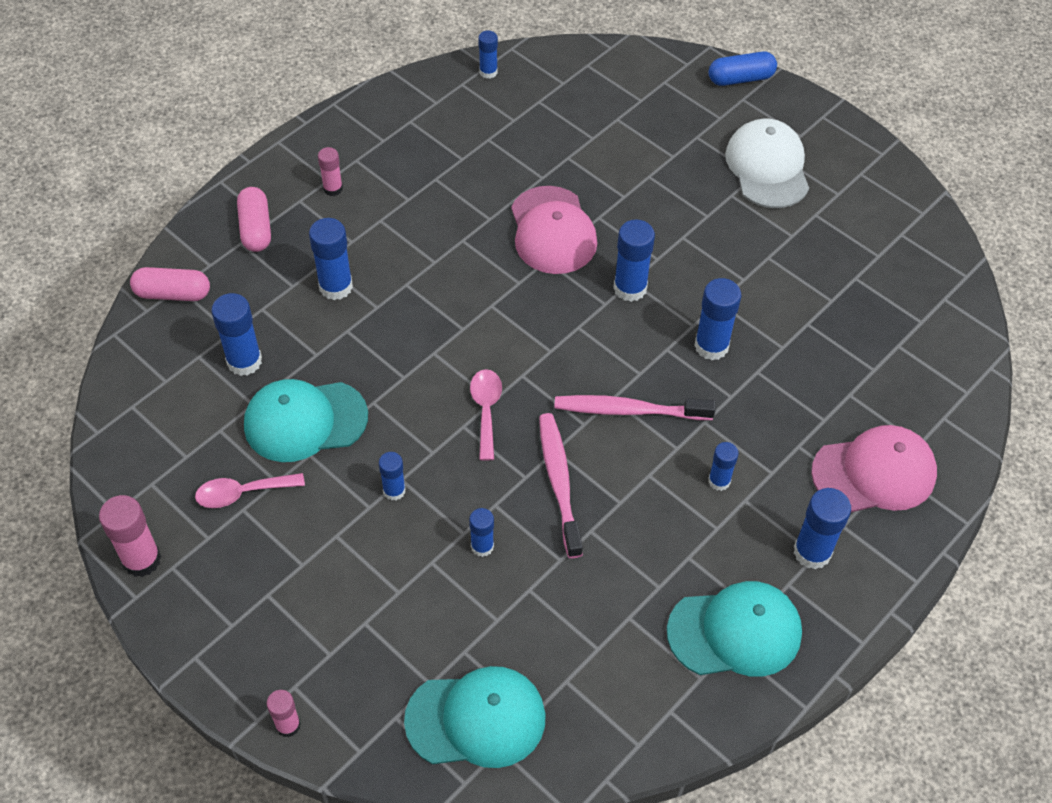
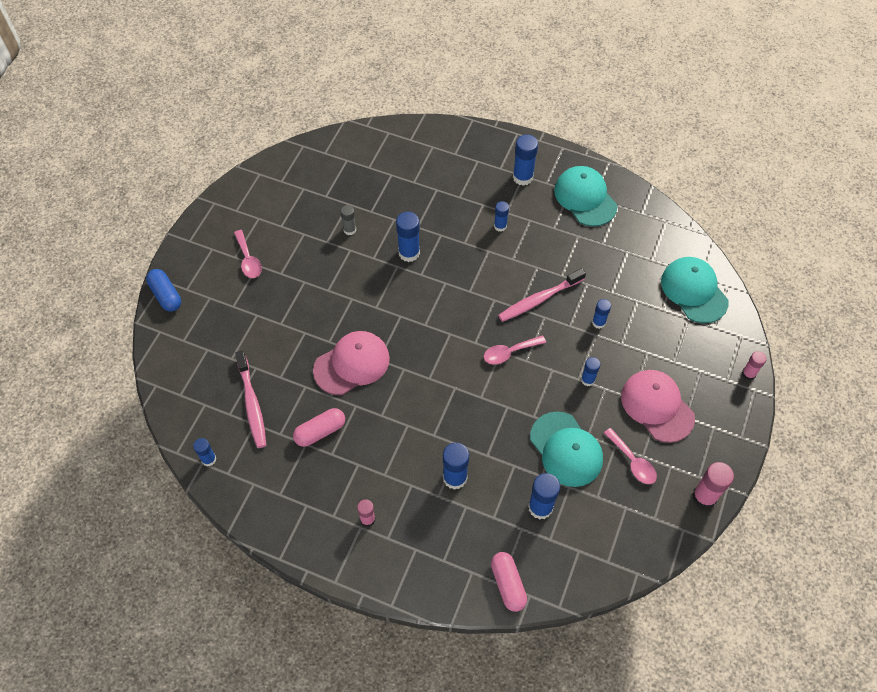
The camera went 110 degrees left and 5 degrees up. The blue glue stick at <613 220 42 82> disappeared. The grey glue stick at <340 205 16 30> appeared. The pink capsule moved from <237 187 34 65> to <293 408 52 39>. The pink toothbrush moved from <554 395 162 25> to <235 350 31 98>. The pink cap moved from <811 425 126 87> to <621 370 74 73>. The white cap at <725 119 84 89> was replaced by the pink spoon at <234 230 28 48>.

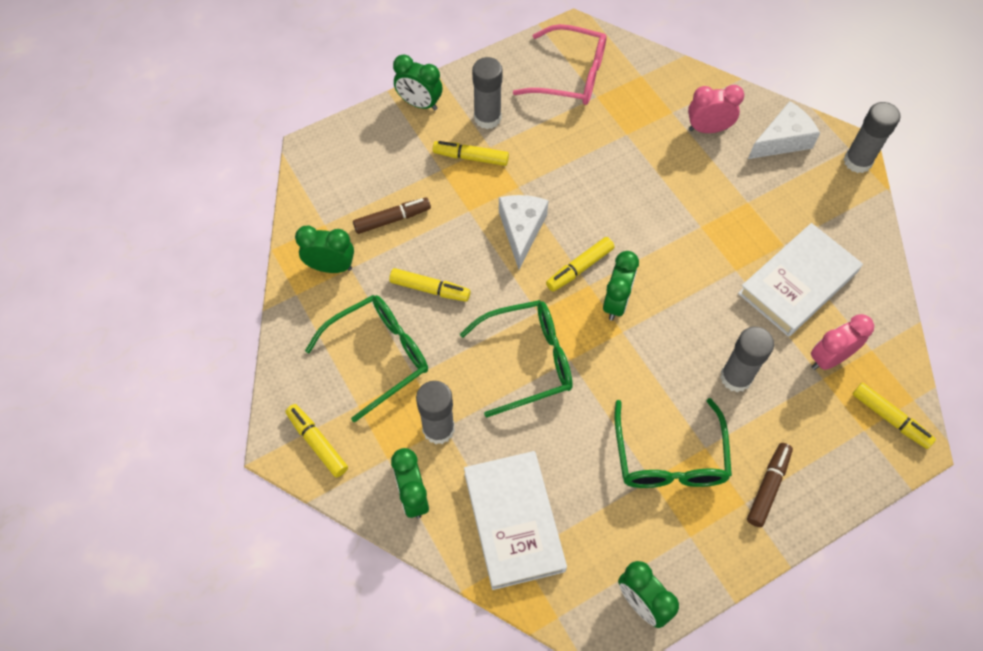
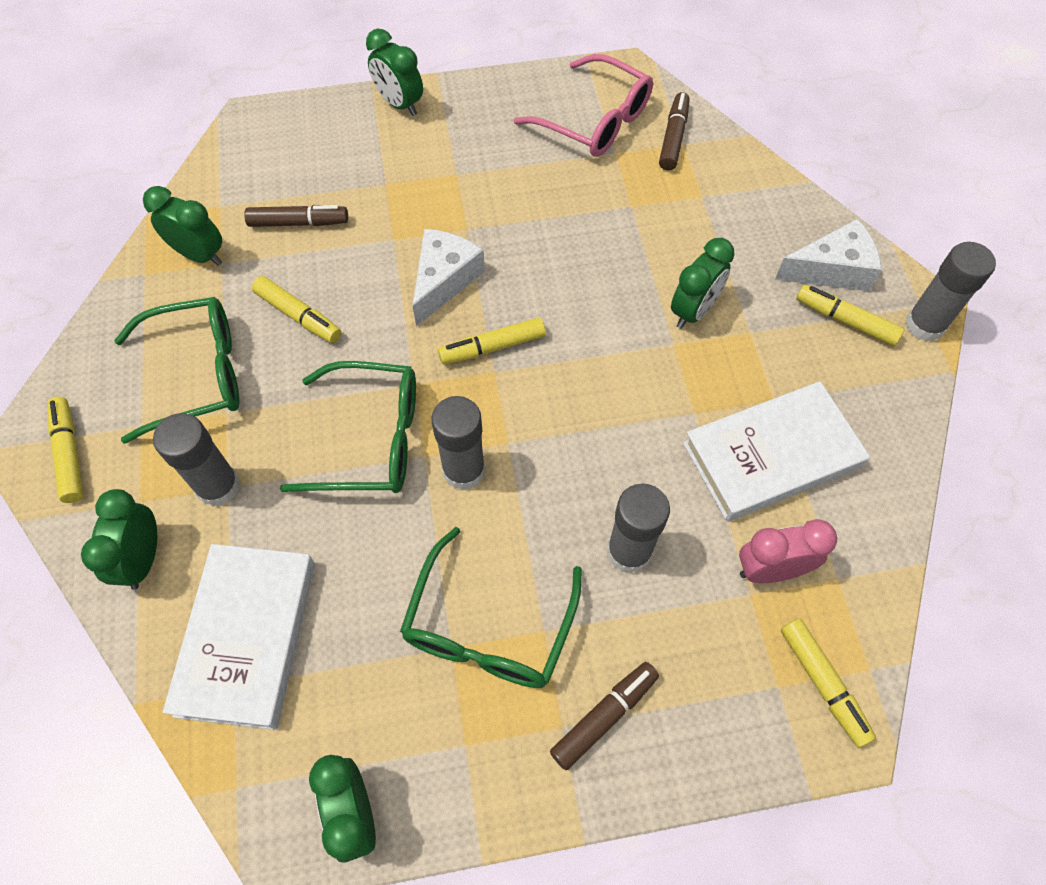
The camera went 20 degrees right and 0 degrees up. The pink clock at <688 85 56 48> disappeared. The brown marker at <659 92 31 79> appeared. The yellow marker moved from <433 141 76 25> to <796 285 108 61>. The grey glue stick moved from <472 57 31 72> to <431 396 54 94>. The green clock moved from <603 251 36 70> to <671 238 64 91>.

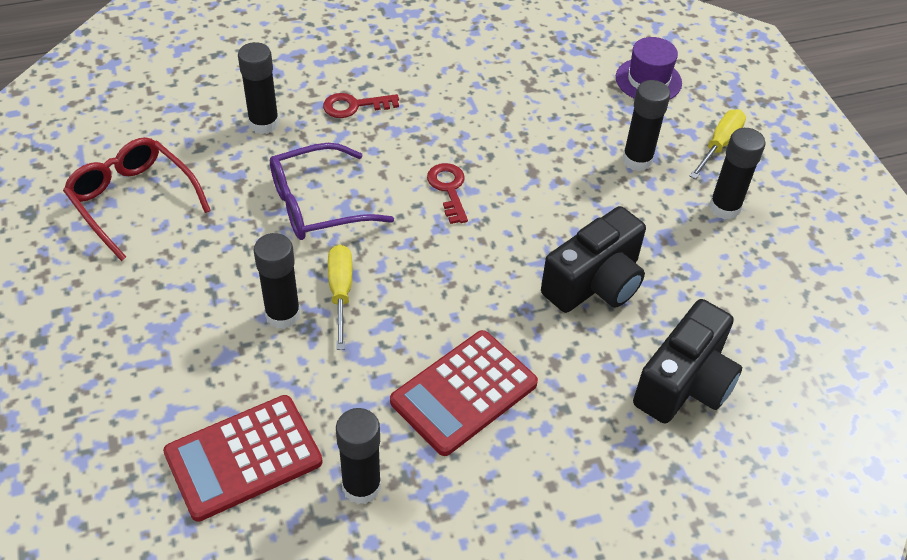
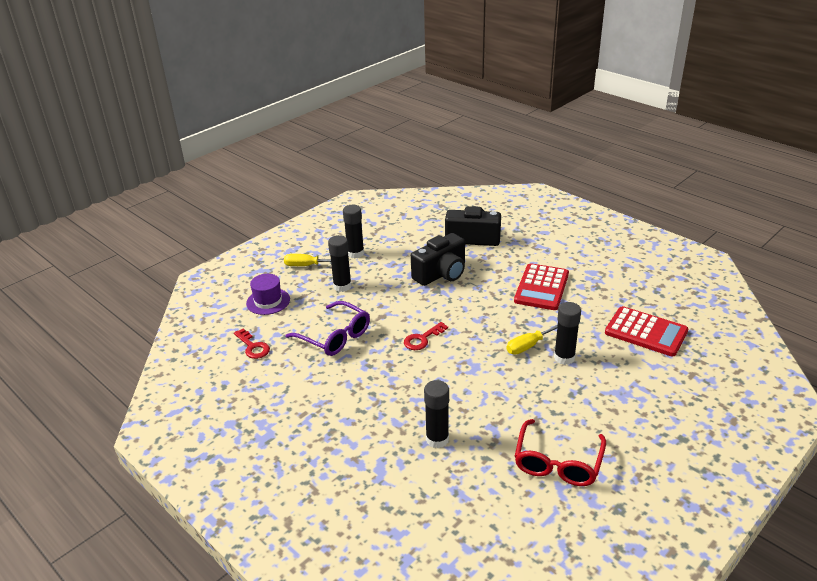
The camera went 115 degrees left and 15 degrees down. The black glue stick at <336 408 45 96> disappeared. The purple glasses moved from <270 143 124 97> to <285 301 85 55>. The red key moved from <323 93 76 25> to <234 328 36 31>. The red calculator at <390 330 148 126> turned 90 degrees clockwise. The black camera at <541 206 105 107> turned 120 degrees clockwise.

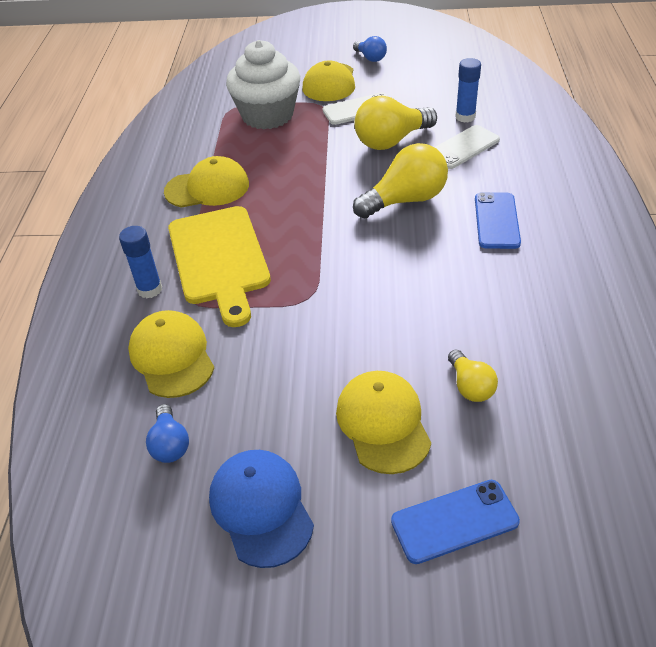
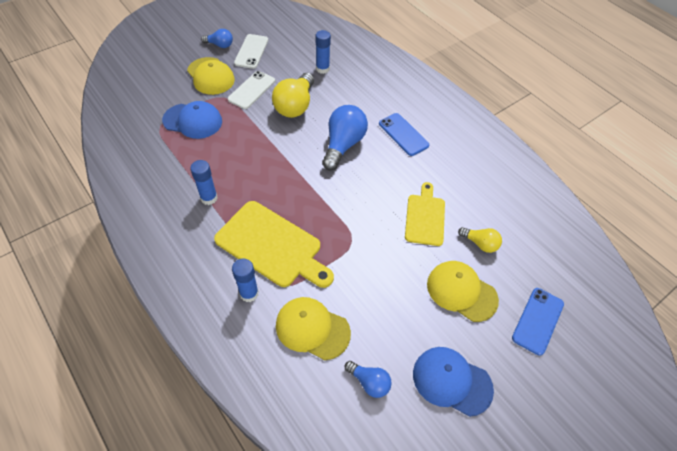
The camera went 45 degrees left and 10 degrees up. The yellow cutting board at <405 182 40 64> appeared. The white phone moved from <435 125 65 44> to <234 34 34 35>. The yellow cap at <164 156 85 52> was replaced by the blue glue stick at <190 160 28 45>. The white cupcake at <226 40 74 89> was replaced by the blue cap at <162 101 60 38>. The yellow light bulb at <353 143 95 75> became the blue light bulb at <322 105 46 66>.

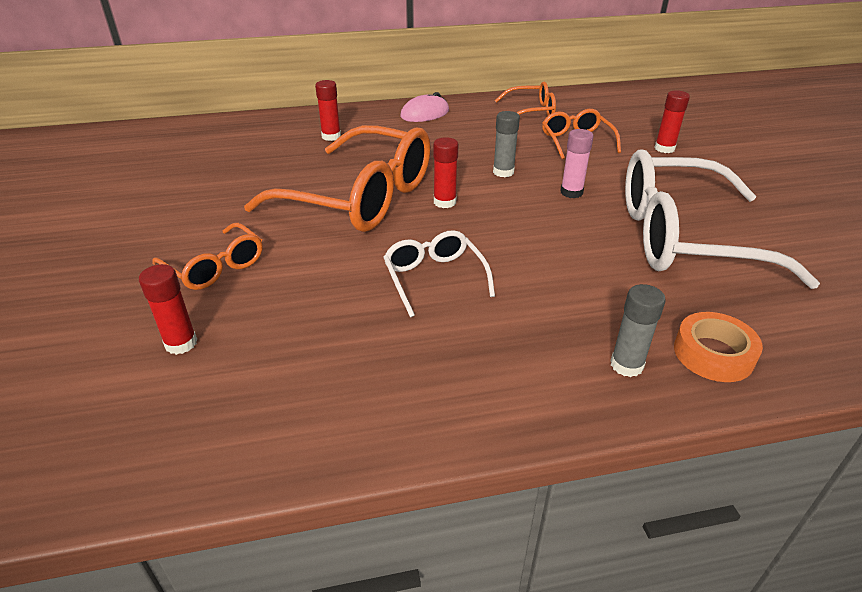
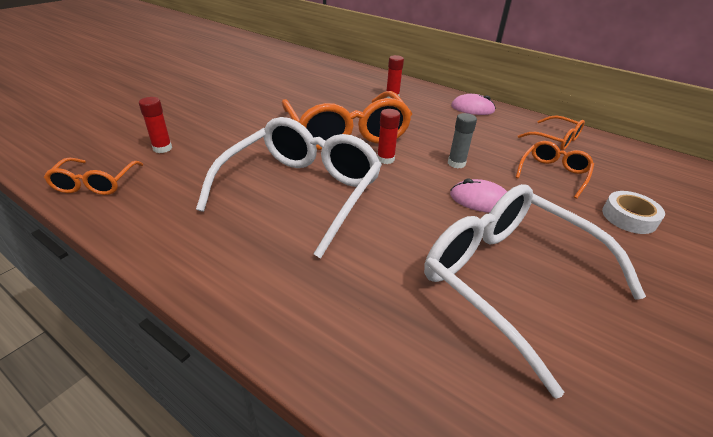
The camera went 45 degrees right and 0 degrees up. The grey glue stick at <611 284 55 93> disappeared. The orange tape at <674 312 89 70> disappeared. The orange glasses moved from <152 223 111 67> to <44 158 100 37>. The pink glue stick at <561 129 33 69> was replaced by the pink mouse at <450 179 57 34>. The red glue stick at <654 90 36 63> was replaced by the white tape at <602 191 63 43>. The white glasses at <383 230 112 87> changed to 2.05 times the size.

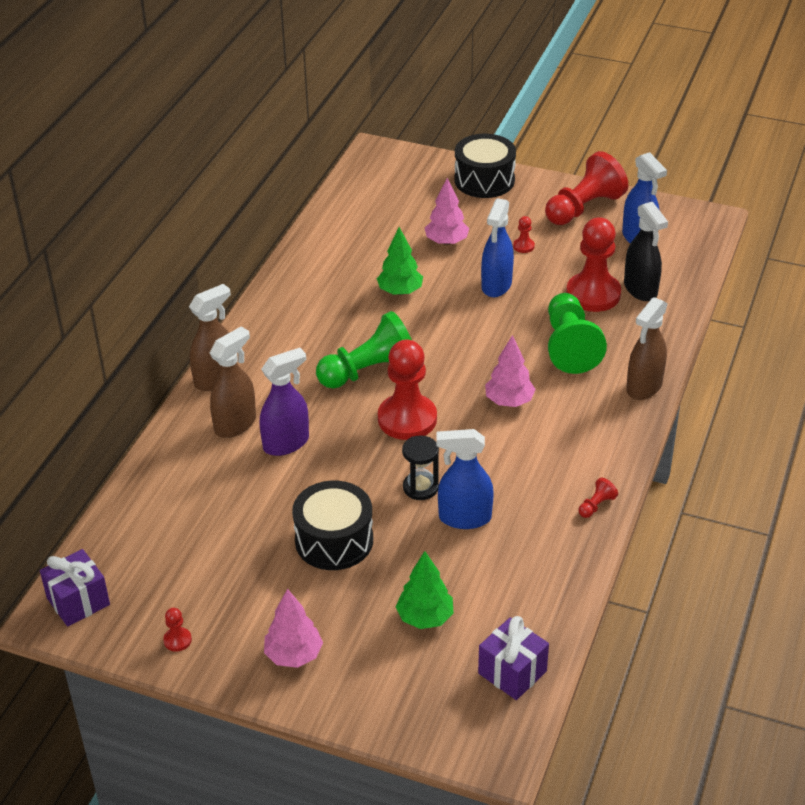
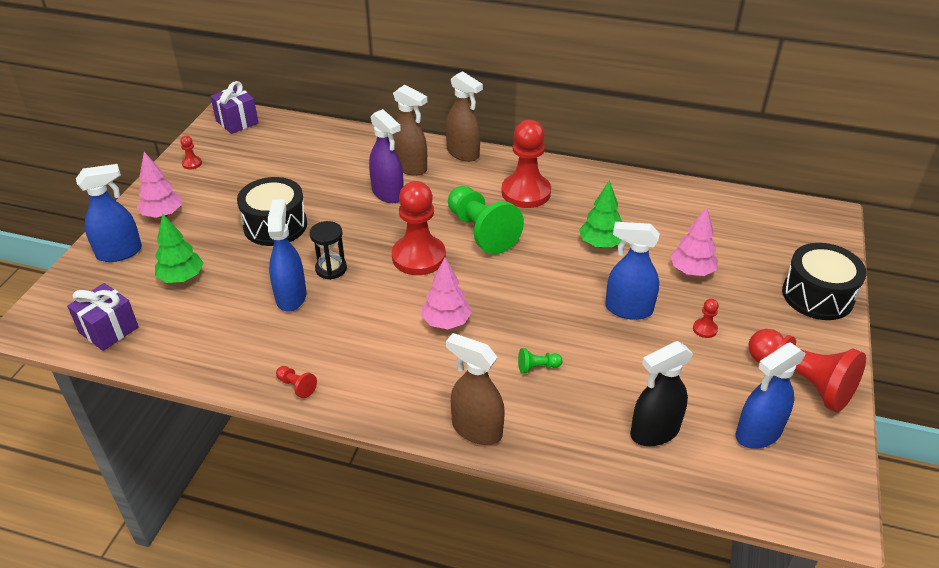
The camera went 85 degrees right and 0 degrees up. The blue spray bottle at <76 164 66 98> appeared. The red pawn moved from <566 217 55 95> to <501 120 50 88>. The green pawn at <548 293 59 81> changed to 0.41 times the size.

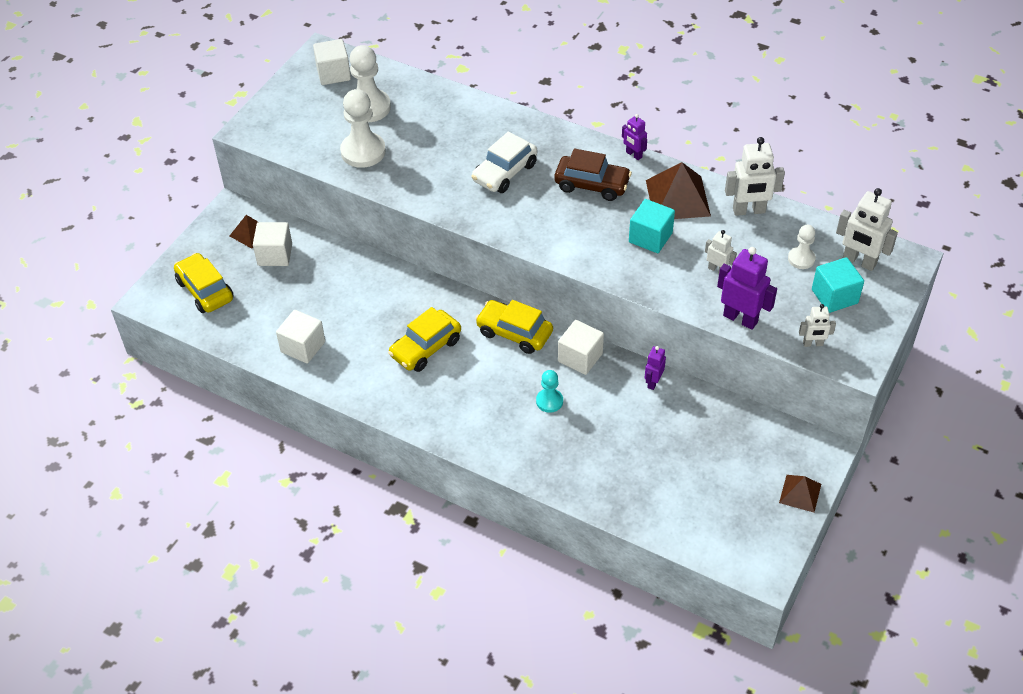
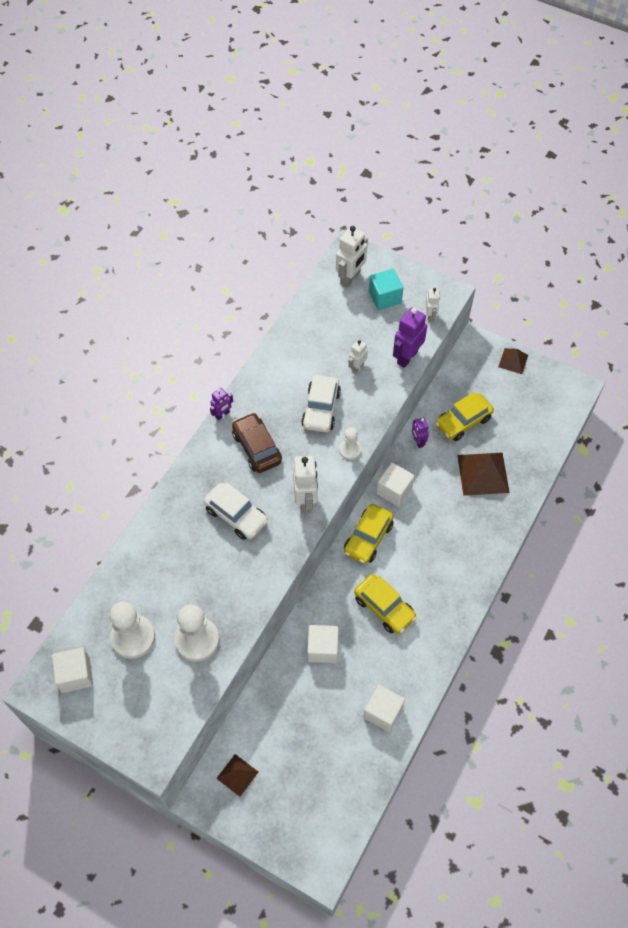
The camera went 90 degrees left and 10 degrees up. The turquoise pawn at <536 370 27 43> disappeared. The yellow car moved from <174 253 60 60> to <435 392 59 49>. The white cube moved from <253 222 39 44> to <307 625 32 38>. The brown pyramid moved from <646 162 65 57> to <457 452 53 44>. The white robot moved from <725 137 60 79> to <293 455 25 57>. The white pawn moved from <788 225 28 44> to <339 427 22 33>. The turquoise cube at <629 199 46 54> was replaced by the white car at <301 375 40 57>. The brown car at <554 148 78 53> turned 45 degrees counterclockwise. The purple robot at <645 346 21 44> turned 45 degrees clockwise.

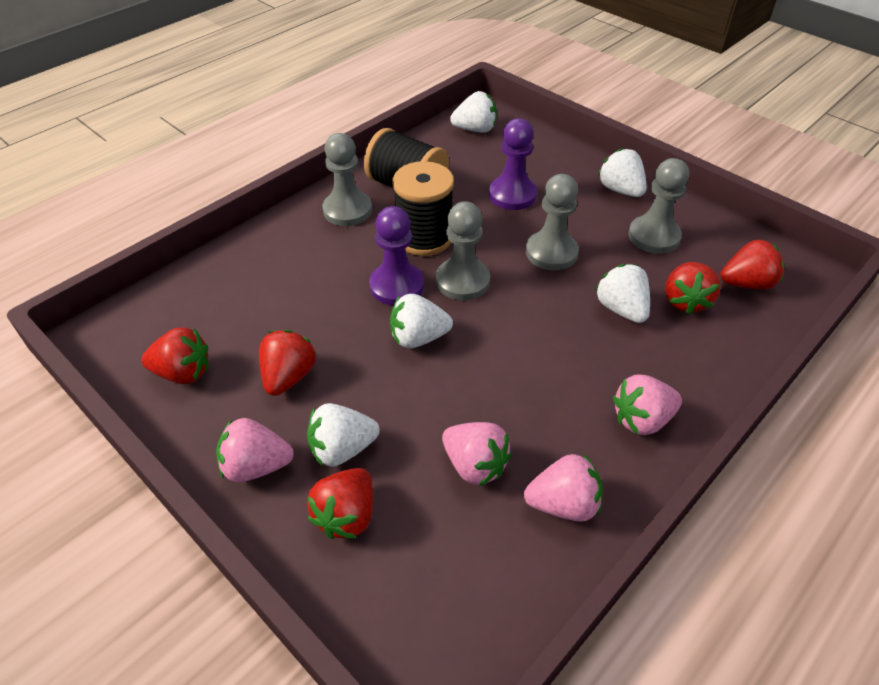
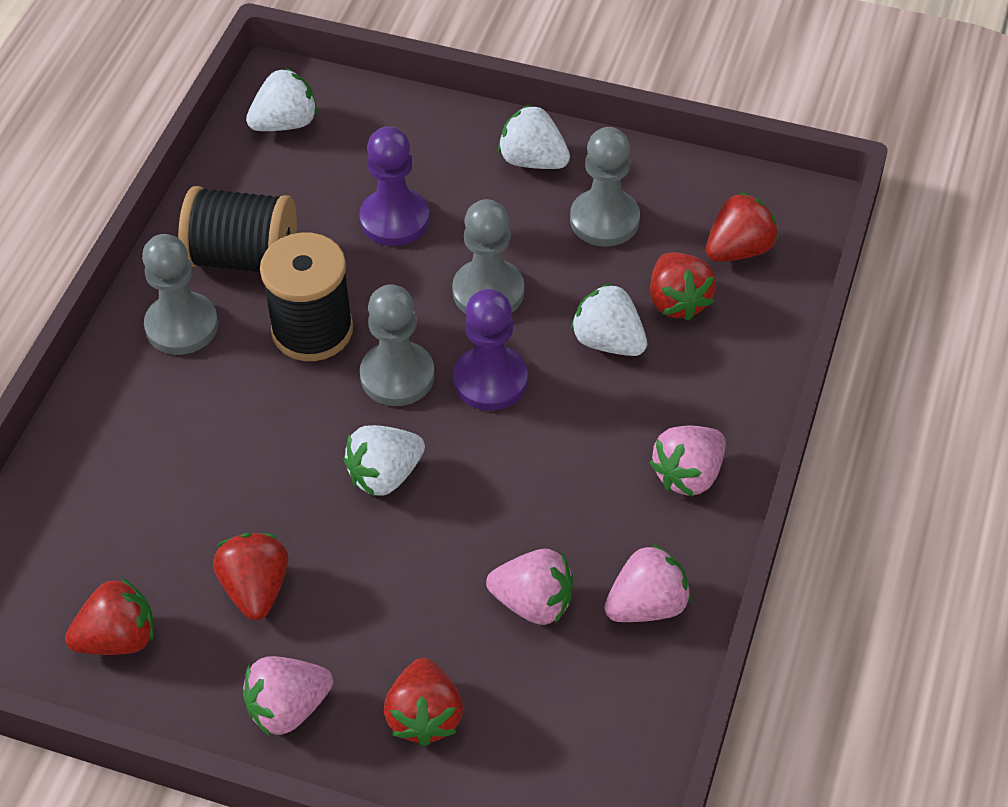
The camera went 25 degrees left and 5 degrees up. The white strawberry at <307 403 73 64> disappeared. The purple pawn moved from <369 206 55 99> to <453 289 75 122>.

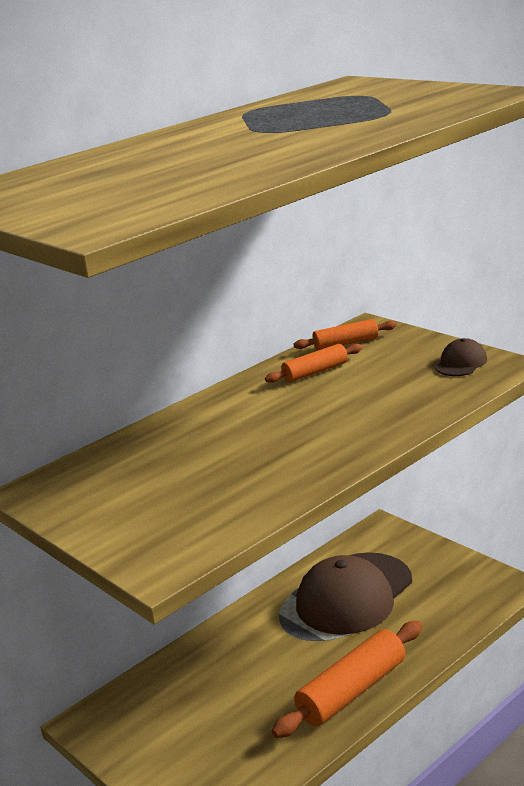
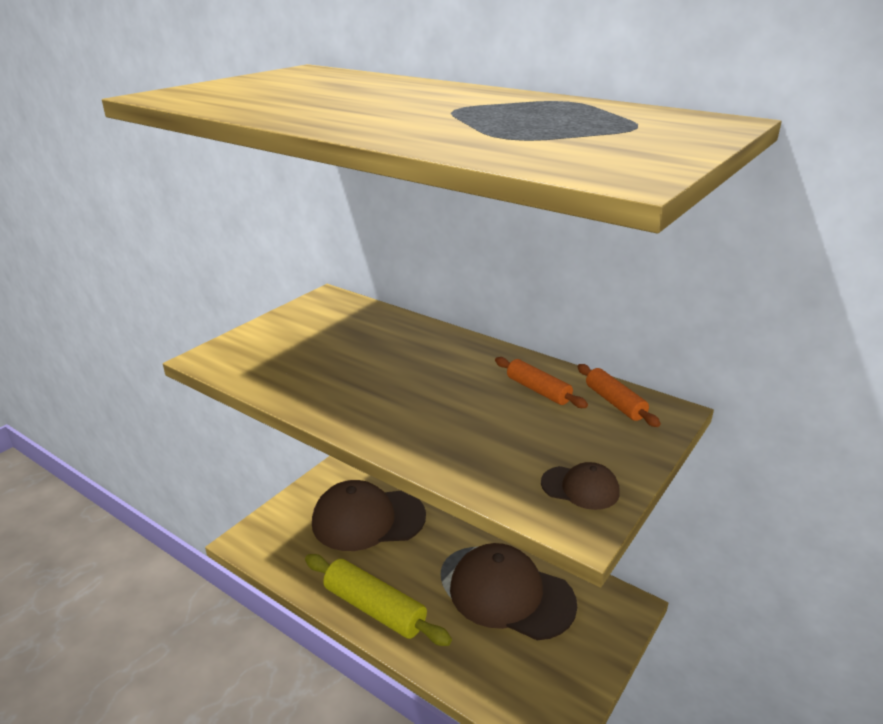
The camera went 75 degrees right and 5 degrees up. The brown cap at <312 480 114 71> appeared. The orange rolling pin at <272 621 150 117> became the yellow rolling pin at <305 554 147 92>.

